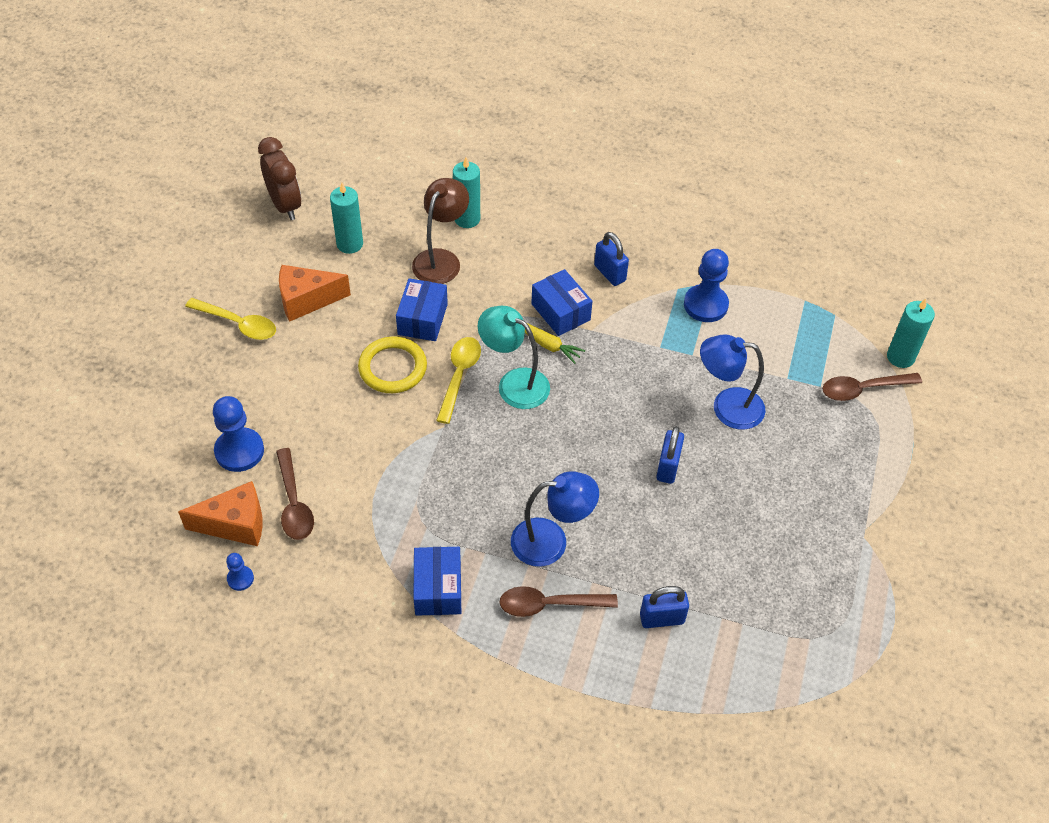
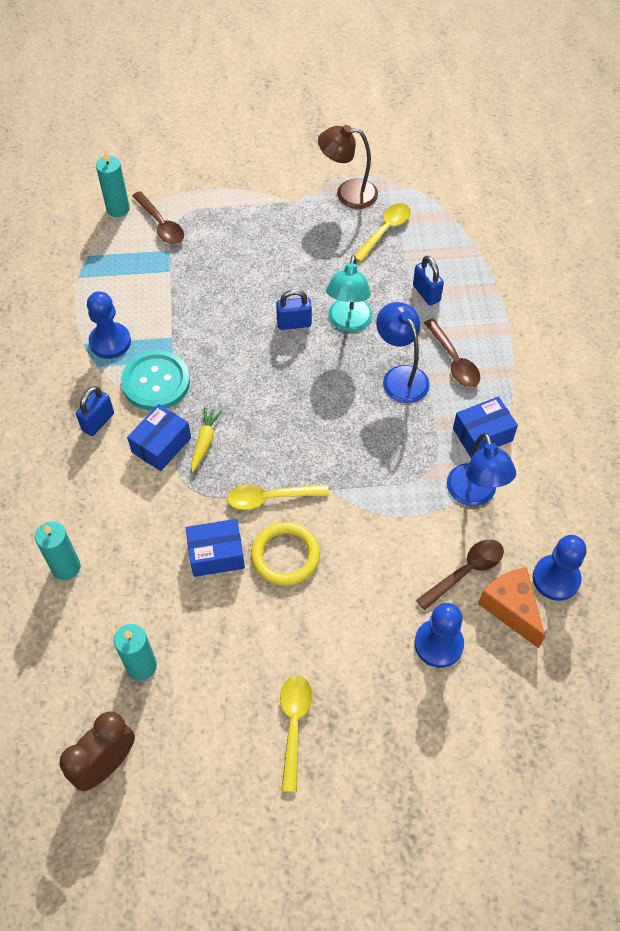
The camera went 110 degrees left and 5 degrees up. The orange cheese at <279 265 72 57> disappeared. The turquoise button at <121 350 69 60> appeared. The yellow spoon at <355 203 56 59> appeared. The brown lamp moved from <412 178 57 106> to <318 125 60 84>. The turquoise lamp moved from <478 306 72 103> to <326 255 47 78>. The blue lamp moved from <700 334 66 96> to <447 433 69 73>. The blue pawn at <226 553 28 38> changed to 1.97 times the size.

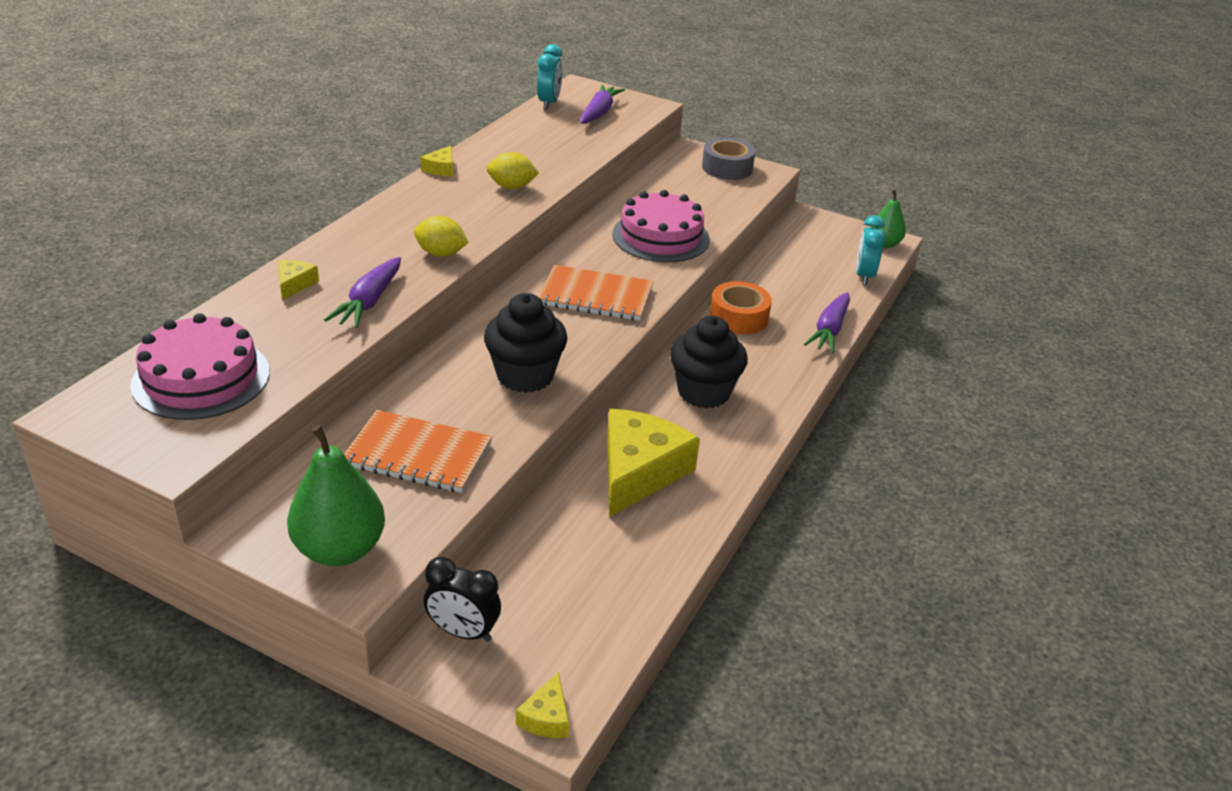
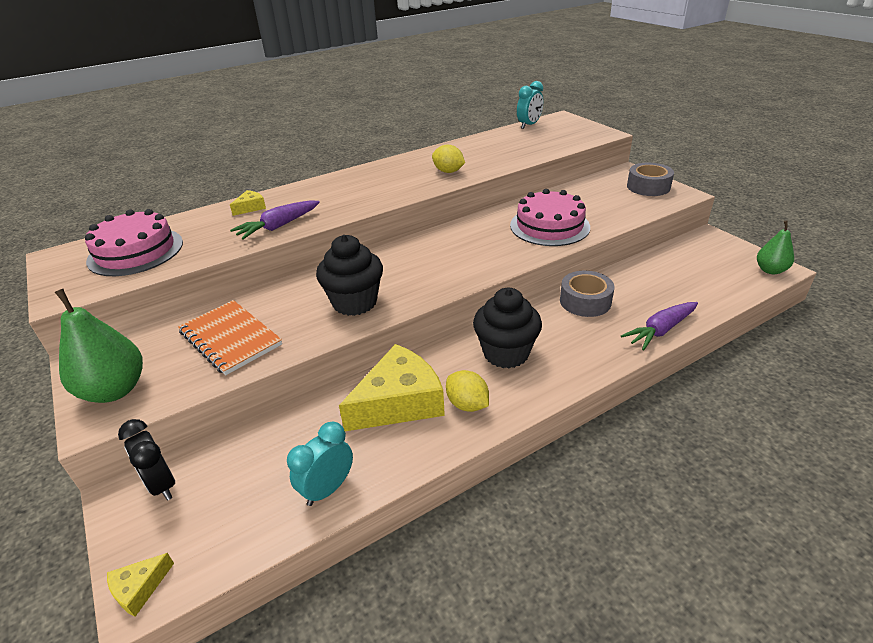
The camera went 35 degrees right and 0 degrees up. The yellow cheese at <420 145 33 32> disappeared. The orange notebook at <539 265 115 56> disappeared. The purple carrot at <580 85 45 39> disappeared. The yellow lemon moved from <414 216 55 41> to <446 370 43 42>. The turquoise clock moved from <856 215 29 70> to <287 422 66 84>. The orange tape at <710 281 62 53> became the grey tape at <560 271 54 46>.

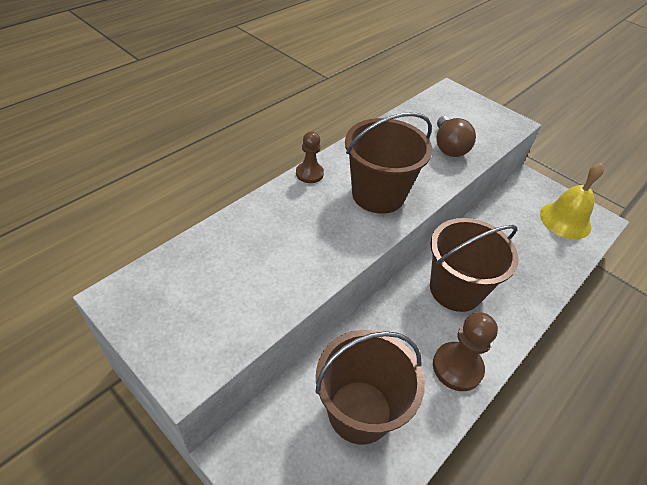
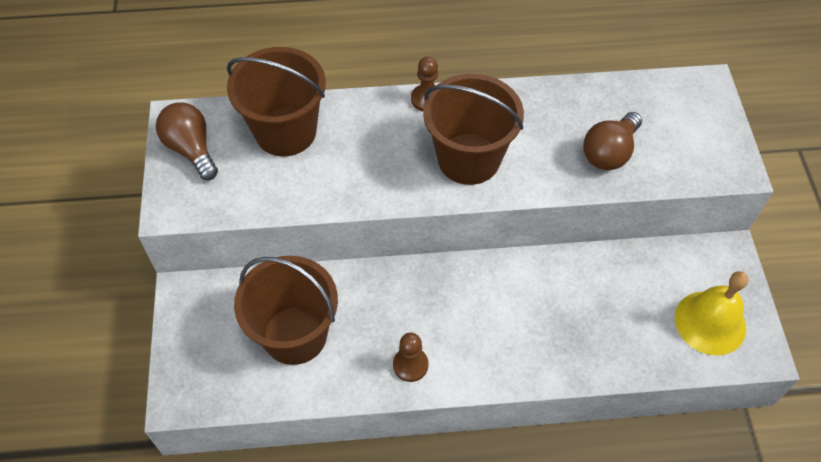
The camera went 45 degrees right and 10 degrees up. The brown light bulb at <156 102 62 78> appeared. The brown bucket moved from <430 218 88 94> to <227 47 99 109>. The brown pawn at <433 312 65 79> changed to 0.65 times the size.

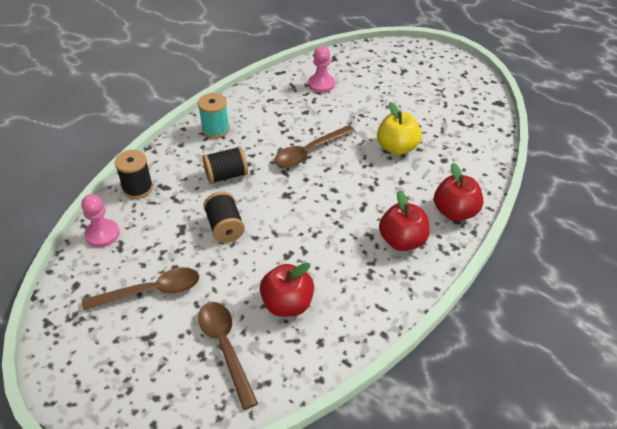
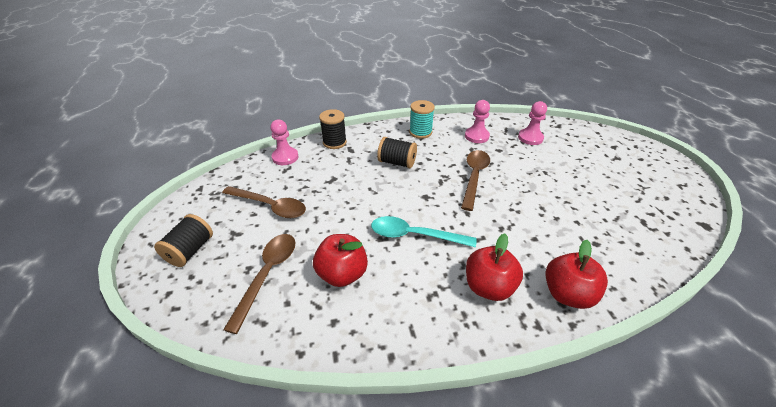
The camera went 40 degrees right and 5 degrees down. The yellow apple at <377 102 45 53> disappeared. The turquoise spoon at <371 216 106 31> appeared. The pink pawn at <465 100 25 43> appeared. The black spool moved from <203 191 42 52> to <154 214 59 53>. The brown spoon at <274 125 81 43> turned 105 degrees clockwise.

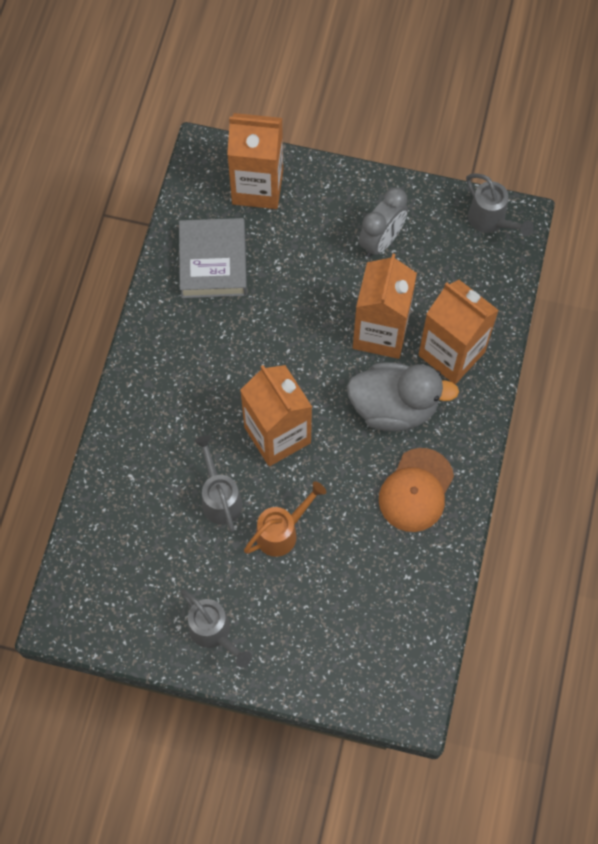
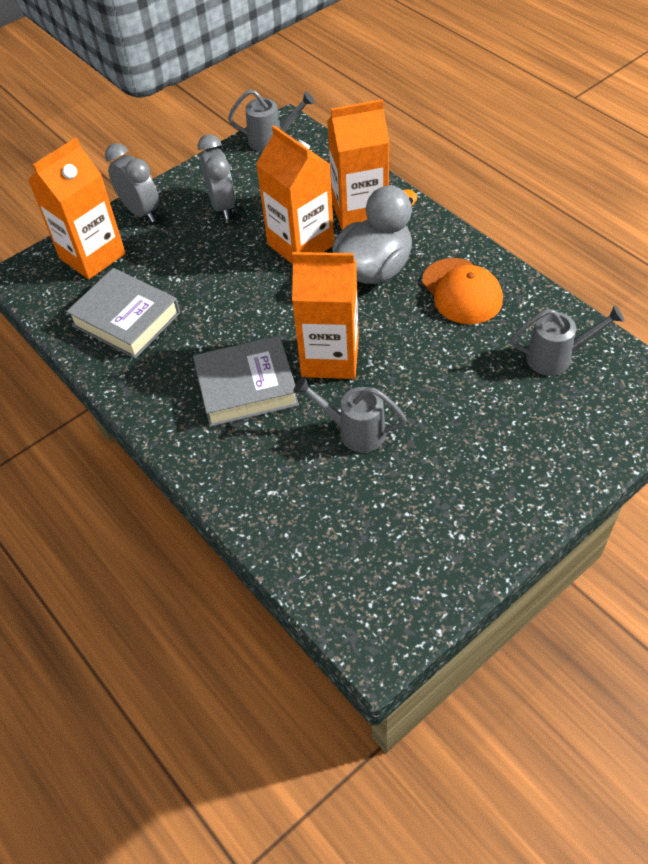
The camera went 50 degrees left and 15 degrees down. The orange watering can at <244 481 82 76> disappeared. The grey clock at <105 143 54 79> appeared. The grey book at <193 336 106 91> appeared. The grey watering can moved from <181 589 71 79> to <511 305 113 71>.

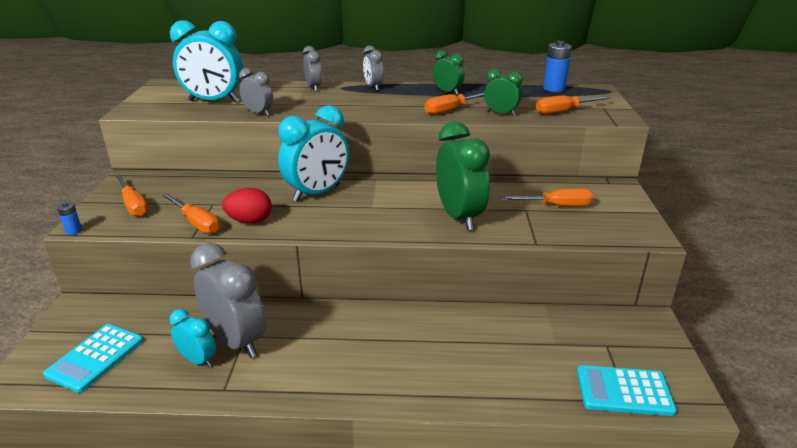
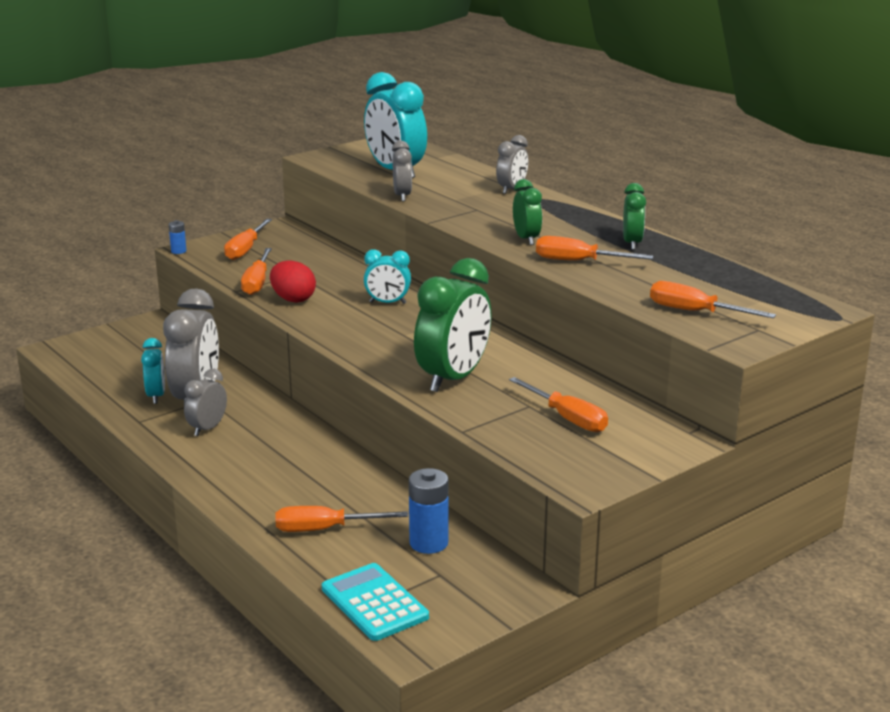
The camera went 50 degrees right and 5 degrees down. The turquoise calculator at <43 324 100 69> disappeared. The orange screwdriver at <276 506 132 26> appeared. The grey clock moved from <363 45 21 46> to <184 369 43 67>. The green clock moved from <484 69 38 47> to <513 179 29 66>. The blue battery moved from <543 41 29 51> to <409 468 40 86>. The turquoise clock at <278 105 71 97> changed to 0.53 times the size.

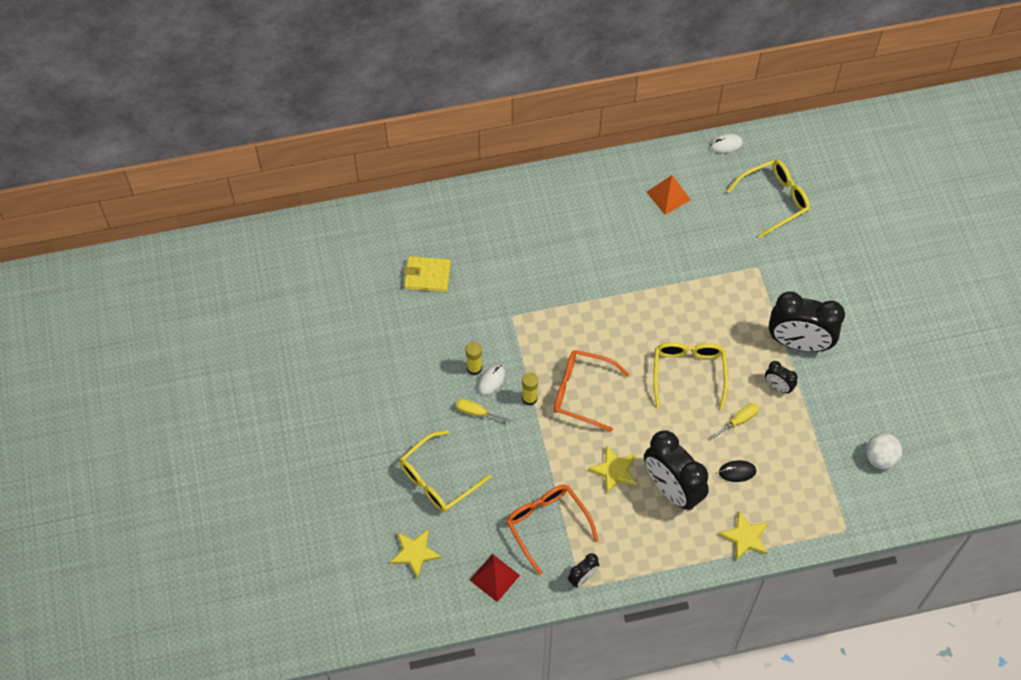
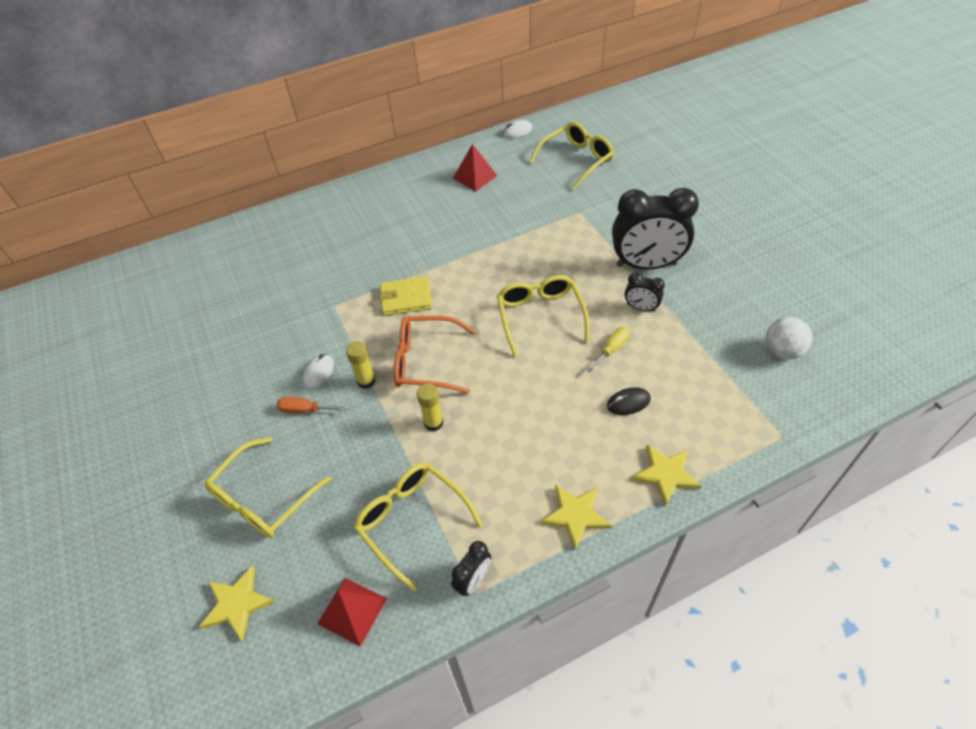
The camera went 10 degrees left and 10 degrees down. The black clock at <644 430 65 80> disappeared. The yellow wallet moved from <404 256 47 36> to <379 276 53 40>. The yellow glue stick moved from <466 342 16 33> to <417 383 26 49>. The yellow star moved from <588 445 49 48> to <541 485 70 65>. The yellow screwdriver at <456 399 55 24> became the orange screwdriver at <277 397 69 16>. The orange glasses at <506 485 93 90> became the yellow glasses at <354 463 129 128>. The orange pyramid at <647 175 44 40> became the red pyramid at <453 144 44 48>.

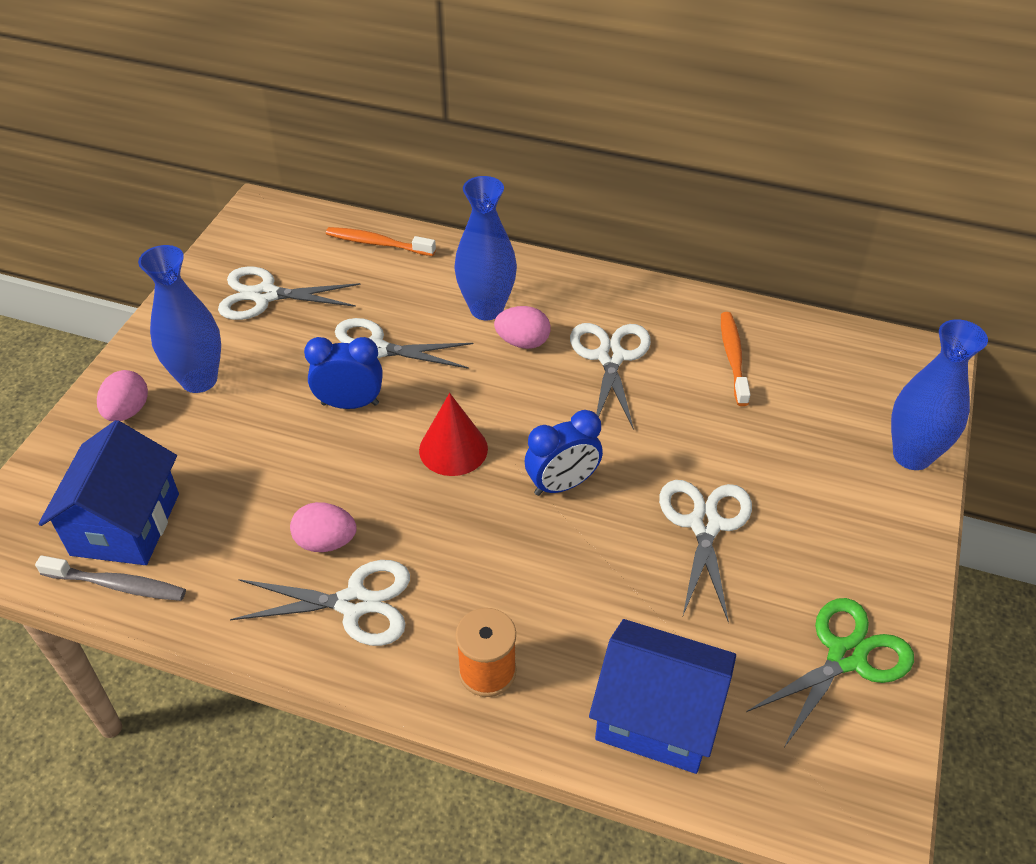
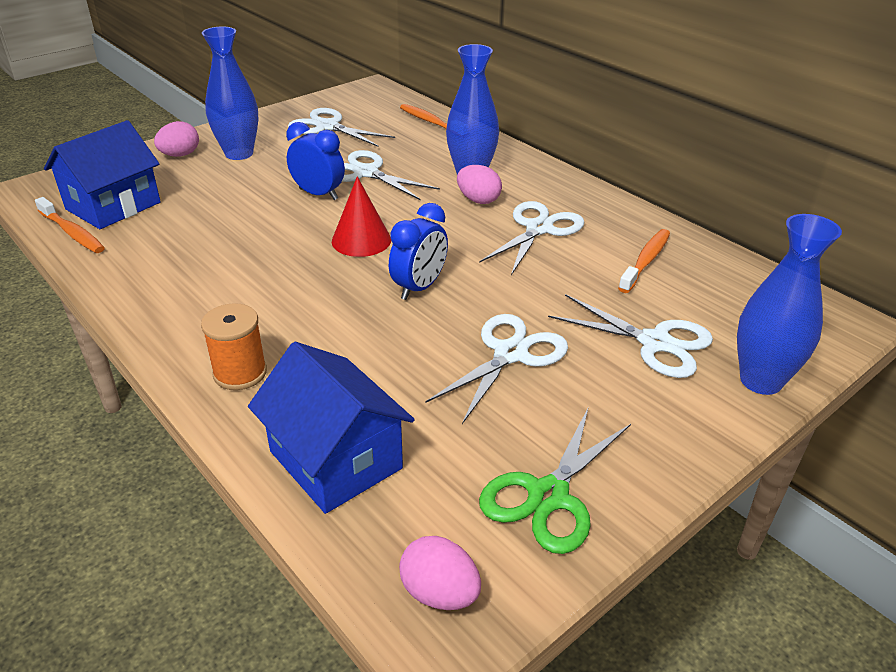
The camera went 30 degrees right and 10 degrees down. The white scissors moved from <230 560 180 86> to <548 294 165 84>. The pink egg moved from <290 502 67 50> to <399 536 82 74>. The grey toothbrush at <35 556 151 45> became the orange toothbrush at <35 197 70 56>. The blue clock at <525 410 78 86> turned 60 degrees counterclockwise. The green scissors at <746 598 168 149> turned 135 degrees clockwise.

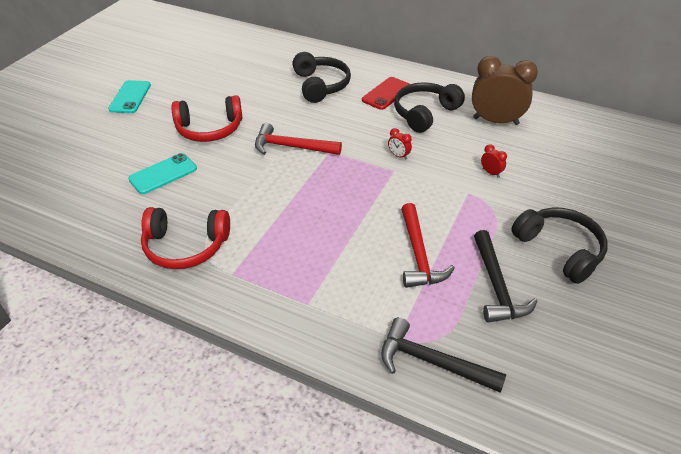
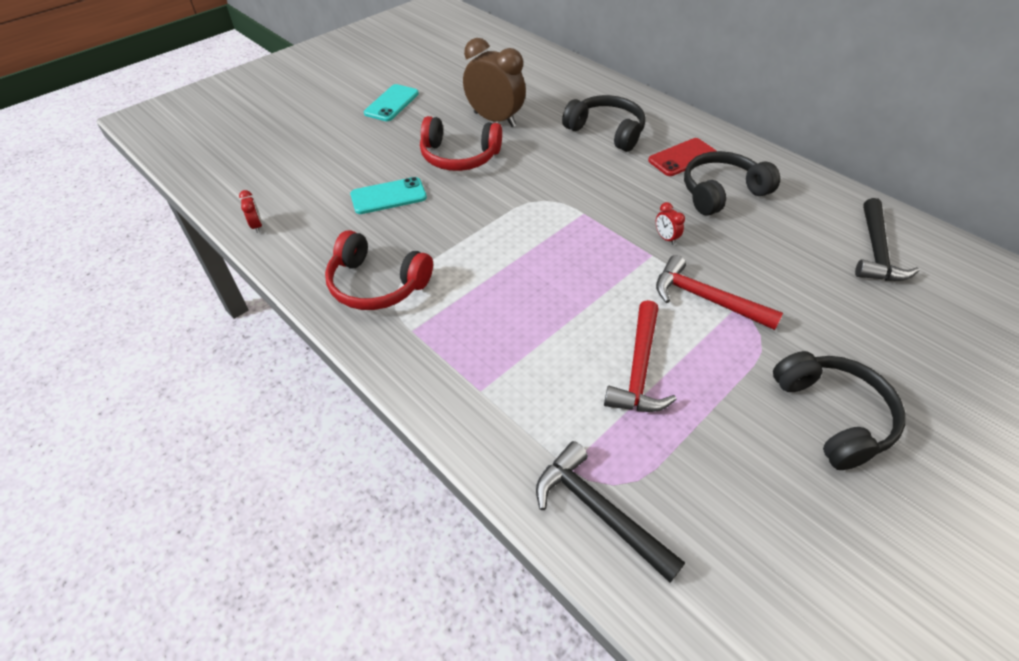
The camera went 20 degrees right and 5 degrees up. The red hammer moved from <255 123 87 32> to <656 255 127 75>. The brown clock moved from <472 56 66 69> to <463 38 63 89>. The black hammer moved from <474 230 64 93> to <855 198 64 83>. The red clock moved from <481 144 26 34> to <239 190 23 43>. The black headphones at <292 52 59 51> turned 60 degrees counterclockwise.

